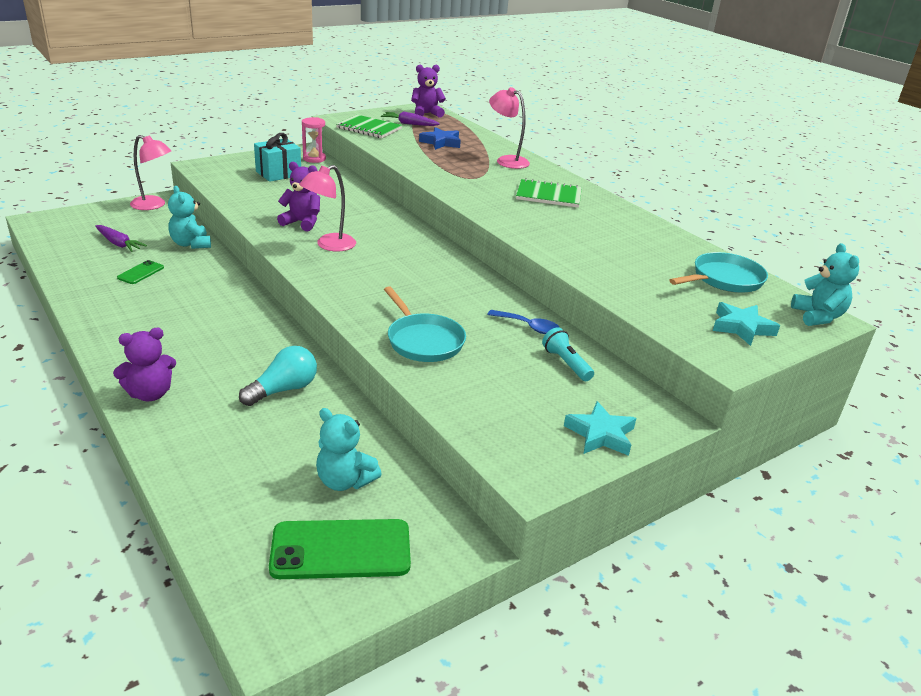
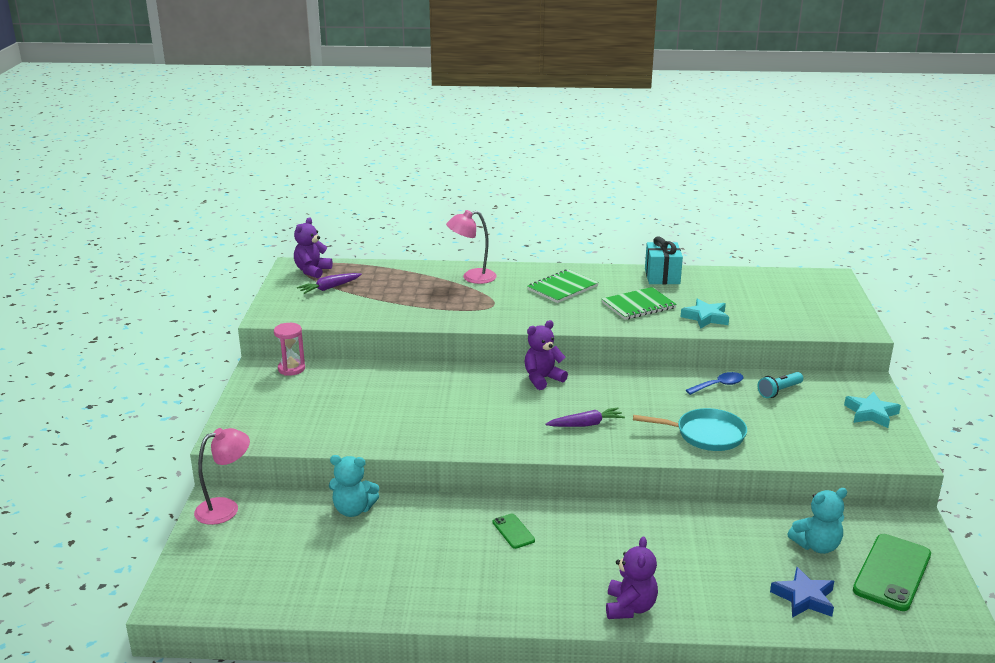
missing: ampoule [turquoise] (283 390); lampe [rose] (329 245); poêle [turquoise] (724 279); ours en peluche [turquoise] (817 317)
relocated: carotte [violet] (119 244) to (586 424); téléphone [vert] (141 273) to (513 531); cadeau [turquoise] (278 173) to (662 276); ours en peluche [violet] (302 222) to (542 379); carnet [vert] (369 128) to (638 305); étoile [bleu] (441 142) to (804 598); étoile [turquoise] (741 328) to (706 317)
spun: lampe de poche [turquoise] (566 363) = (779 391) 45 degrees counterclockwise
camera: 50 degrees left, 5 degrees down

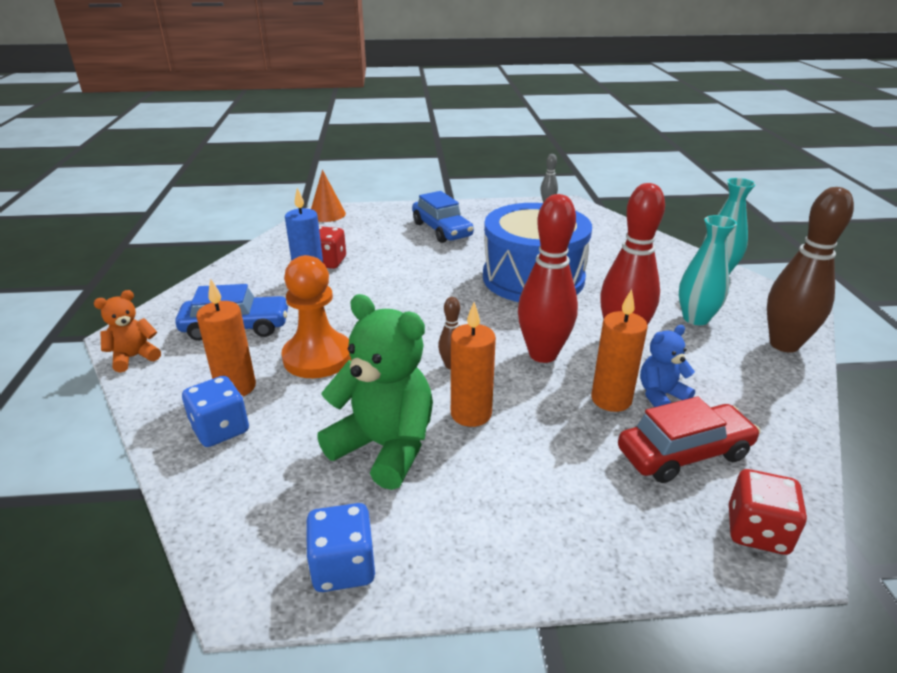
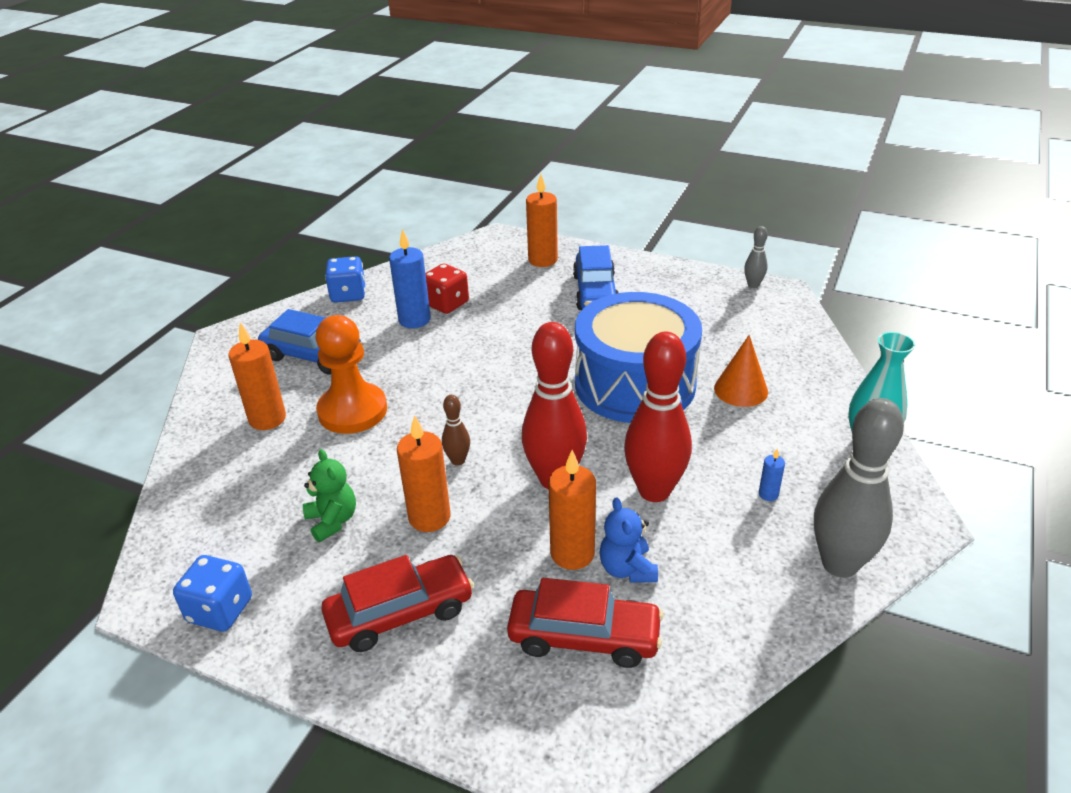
missing: ours en peluche [orange] (134 357); dé [rouge] (757 531)
appeared: voiture [rouge] (400 613); bougie [orange] (543 260)
relocated: dé [bleu] (220 429) to (348 294); cône [orange] (327 214) to (741 390)
exchanged: vase [turquoise] (696 318) to bougie [bleu] (768 494)
colour: quille [marron] (784 344) to quille [gris] (839 564)
spun: ours en peluche [bleu] (661 395) = (627 569) 105 degrees counterclockwise
size: ours en peluche [vert] (385 447) = (332 521) x0.53
camera: 30 degrees right, 5 degrees up

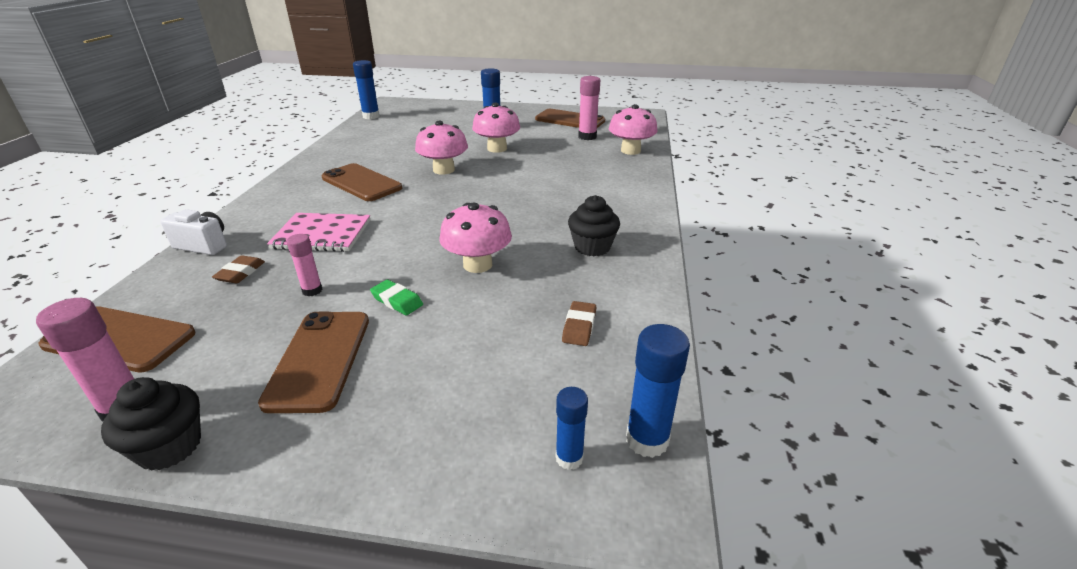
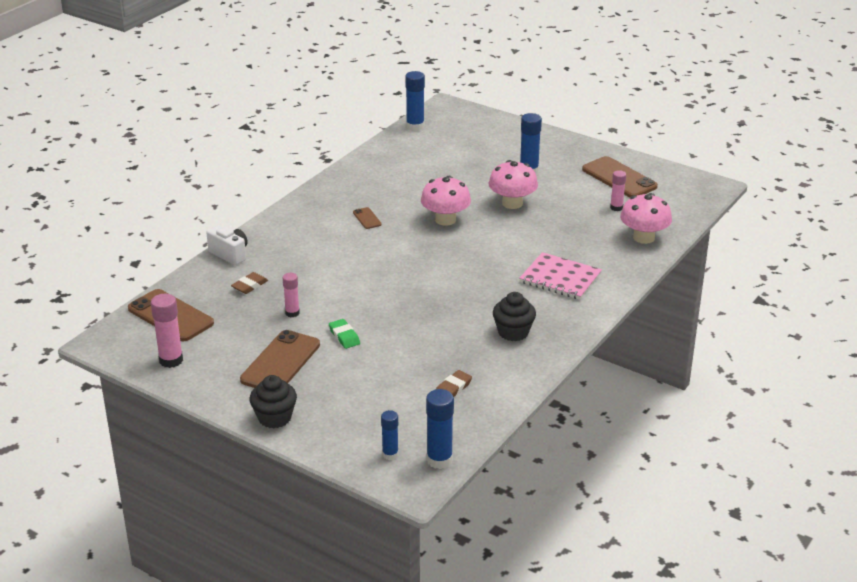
missing: champignon [rose] (477 264)
relocated: muffin [noir] (169 447) to (274 418); carnet [rose] (322 234) to (560 278)
size: téléphone [marron] (361 183) = (367 218) x0.46; bâton de colle [rose] (587 137) = (616 208) x0.63
camera: 25 degrees right, 0 degrees up

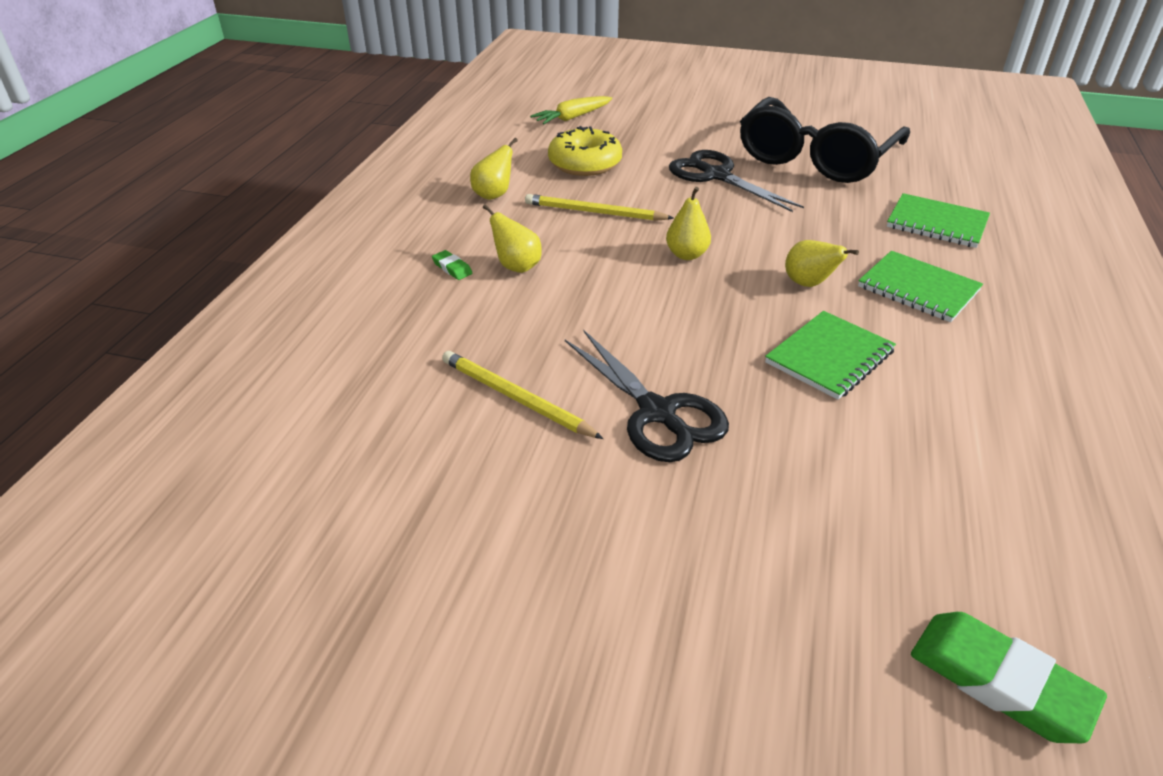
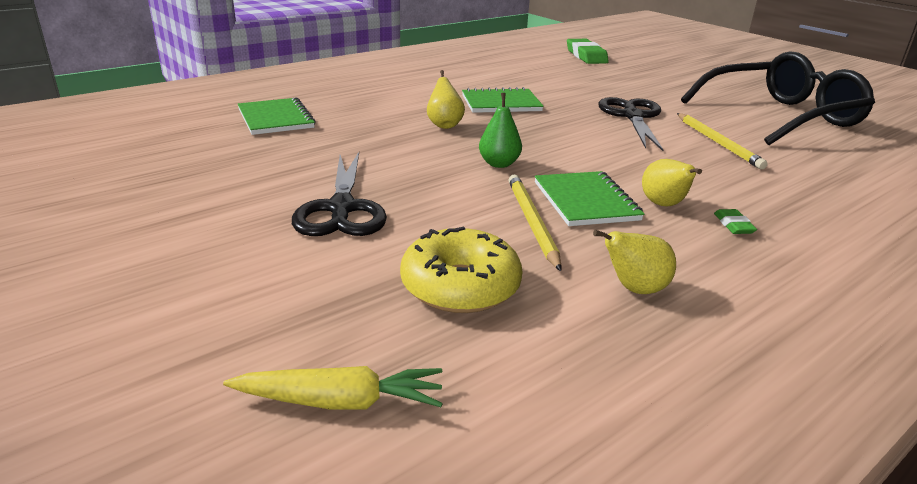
relocated: lunettes [noir] (815 158) to (780 116); carnet [vert] (918 289) to (585 201)
colour: poire [jaune] (686 255) to poire [vert] (499 164)
spun: crayon [jaune] (594 212) = (531 222) 150 degrees counterclockwise
camera: 145 degrees left, 10 degrees down

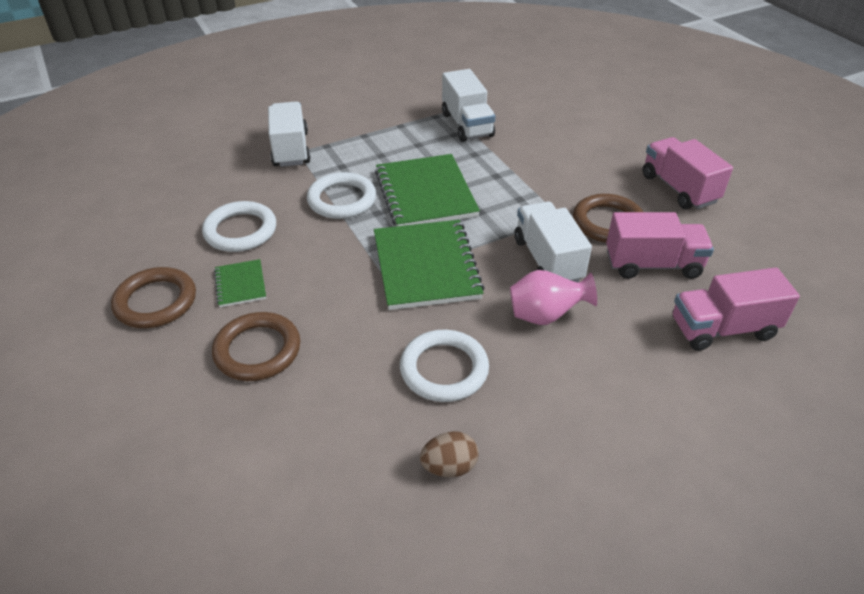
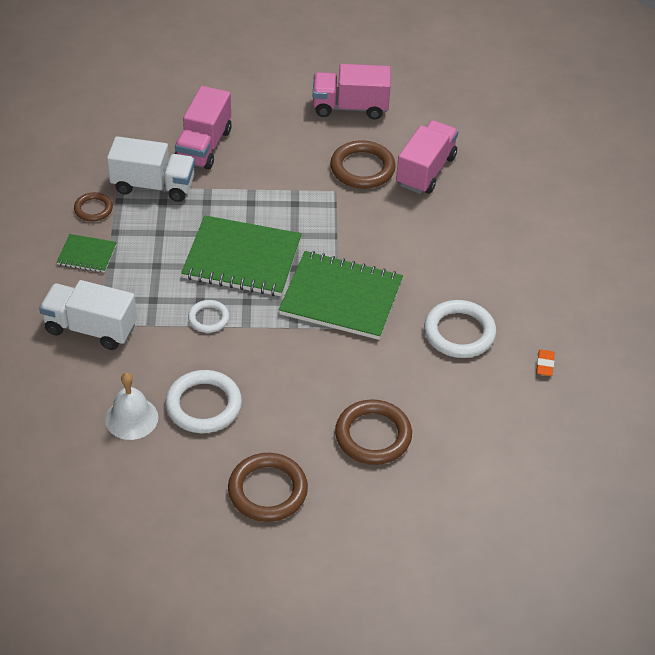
missing: vase [rose] (545 315); camion [blanc] (547 260)
appeared: anneau [marron] (93 209); cloche [blanc] (131 418)
relocated: carnet [vert] (240 284) to (87 255); camion [rose] (722 329) to (204 146)
exchanged: œuf [marron] (449 467) to gomme [orange] (545 364)
size: anneau [blanc] (342 200) = (208 318) x0.57
camera: 65 degrees left, 5 degrees up

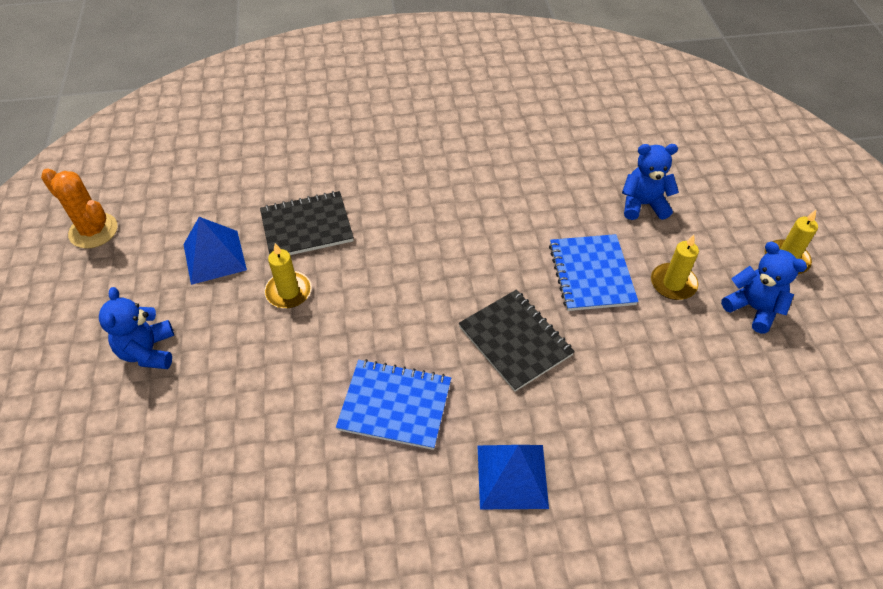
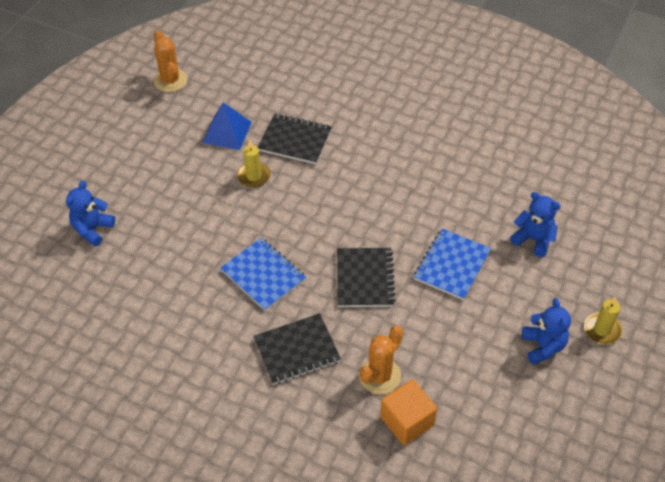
missing: bougie [jaune] (673 283)
appeared: cactus [orange] (380 376); cube [orange] (407 421)
relocated: ours en peluche [bleu] (148 351) to (92 229)
exchanged: pyramide [bleu] (512 476) to carnet [noir] (297 350)
camera: 35 degrees right, 0 degrees up

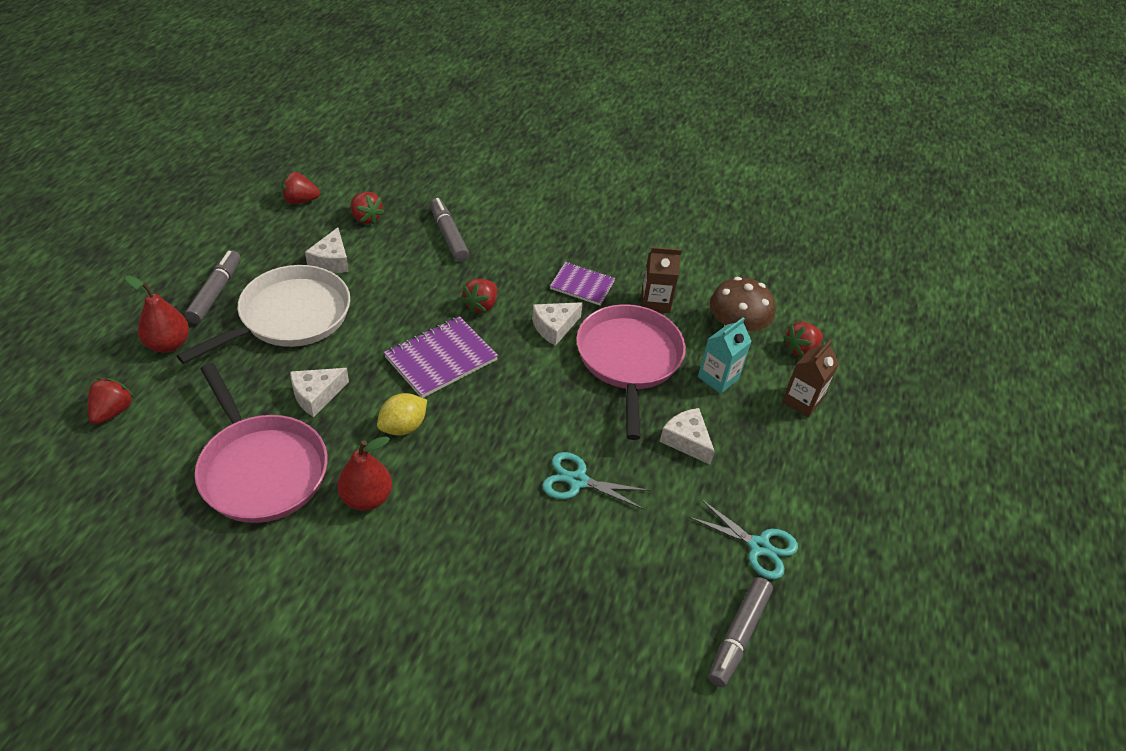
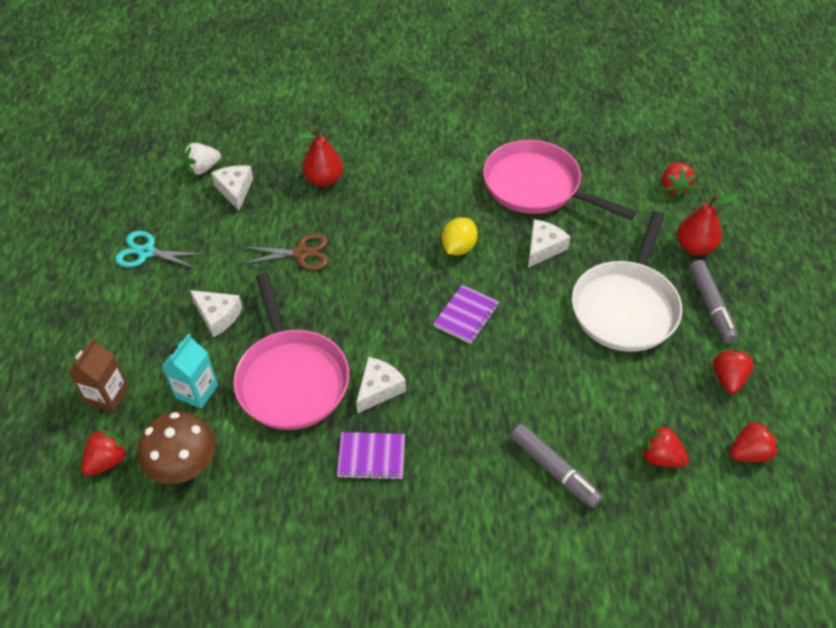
missing: brique de lait [marron] (655 302); feutre [gris] (738 636)
appeared: fraise [blanc] (203 168)
relocated: fromage [blanc] (331 261) to (235 190); poire [rouge] (366 498) to (324 180); fraise [rouge] (481 305) to (728 378)
colour: ciseaux [turquoise] (577 481) to ciseaux [marron] (301 253)
size: carnet [violet] (441 359) = (466 315) x0.66
camera: 165 degrees right, 5 degrees up

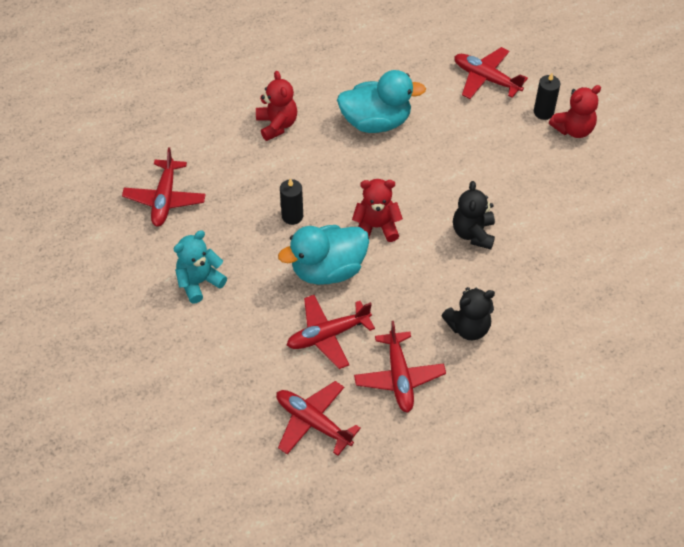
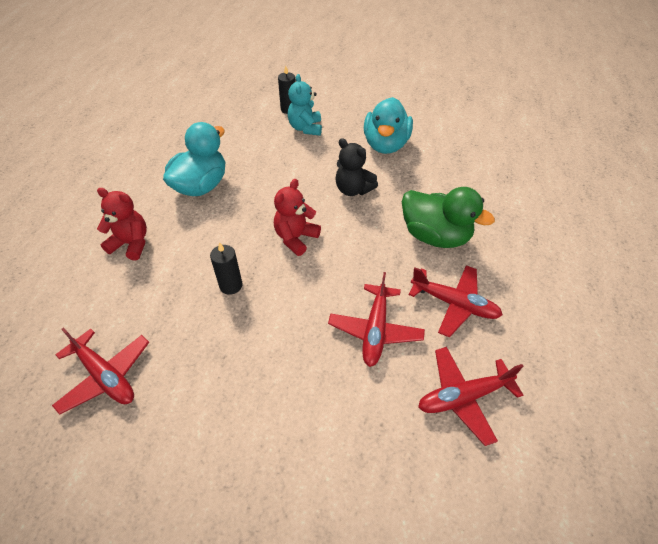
missing: avion [rouge] (486 79); ours en peluche [rouge] (573 129)
relocated: ours en peluche [turquoise] (199 282) to (305 128); canard [turquoise] (328 269) to (386 145)
exchanged: ours en peluche [noir] (468 327) to canard [vert] (435 236)
camera: 55 degrees left, 5 degrees down

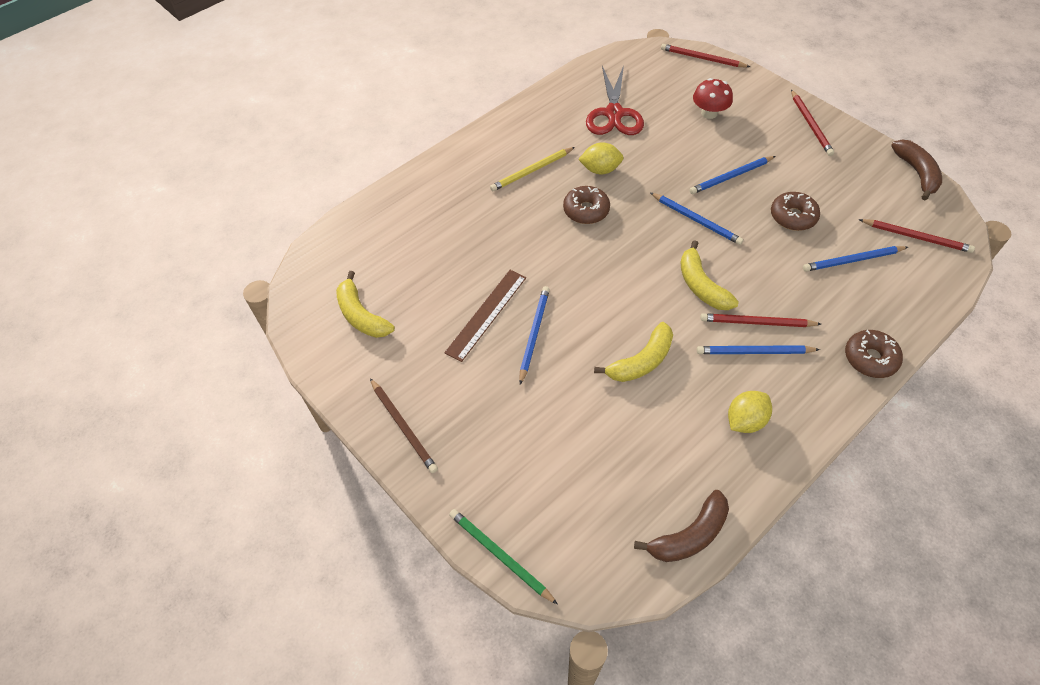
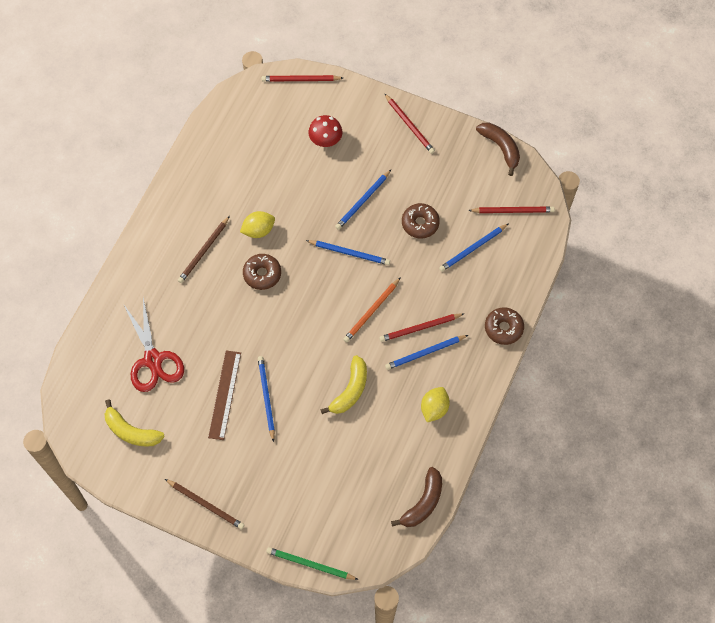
relocated: ciseaux [rouge] (614 114) to (153 360)
exchanged: banane [jaune] (701 285) to crayon [orange] (372 311)
colour: crayon [jaune] (532 171) to crayon [marron] (204 251)
camera: 25 degrees left, 10 degrees up

